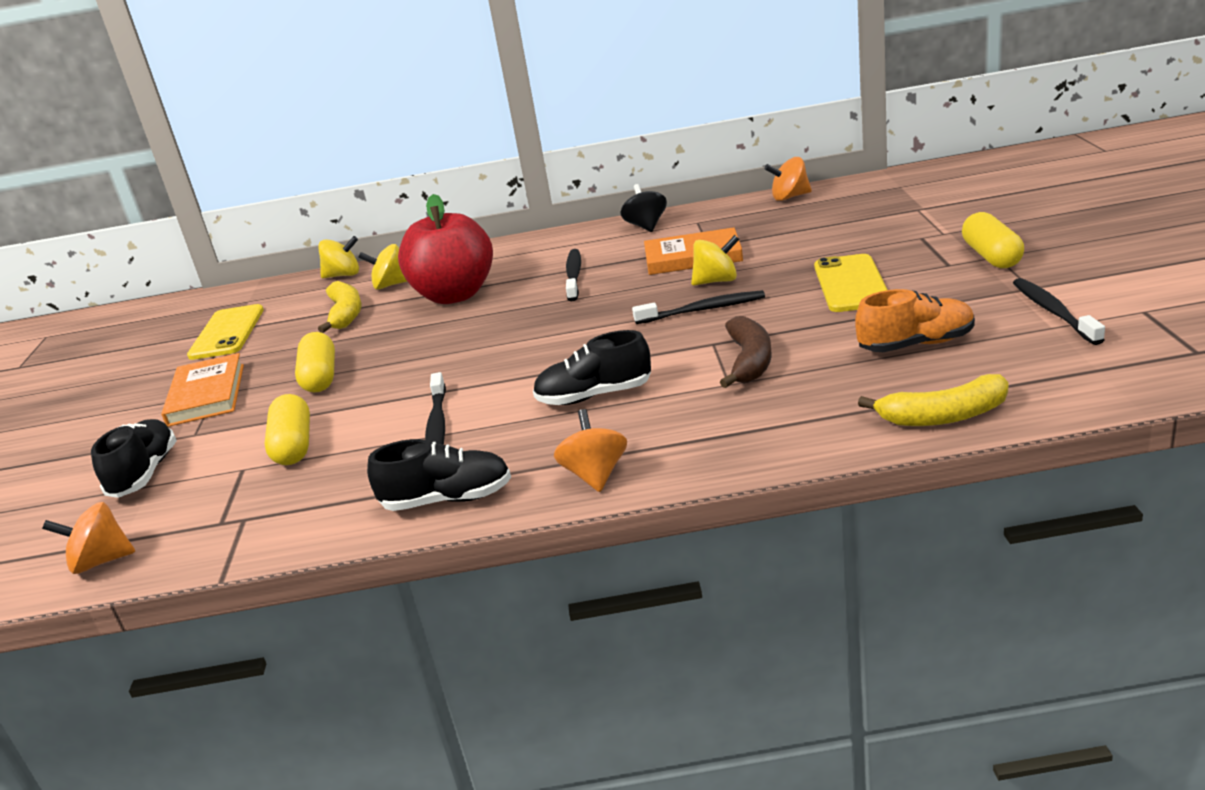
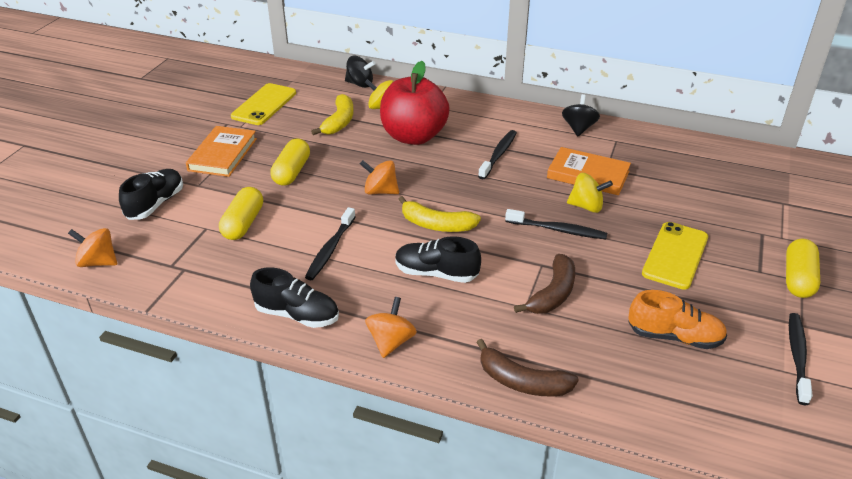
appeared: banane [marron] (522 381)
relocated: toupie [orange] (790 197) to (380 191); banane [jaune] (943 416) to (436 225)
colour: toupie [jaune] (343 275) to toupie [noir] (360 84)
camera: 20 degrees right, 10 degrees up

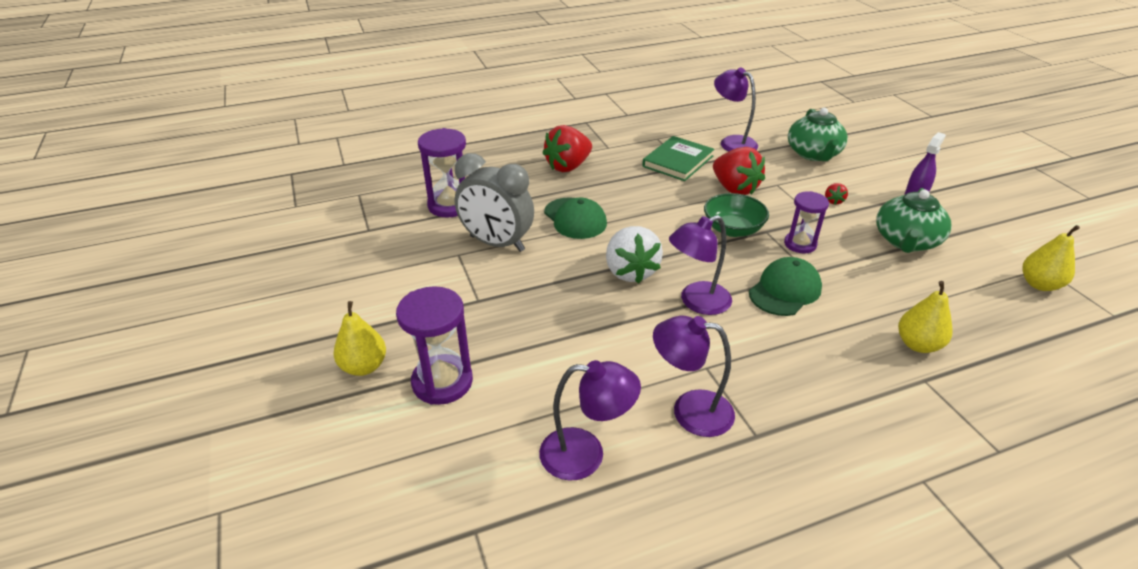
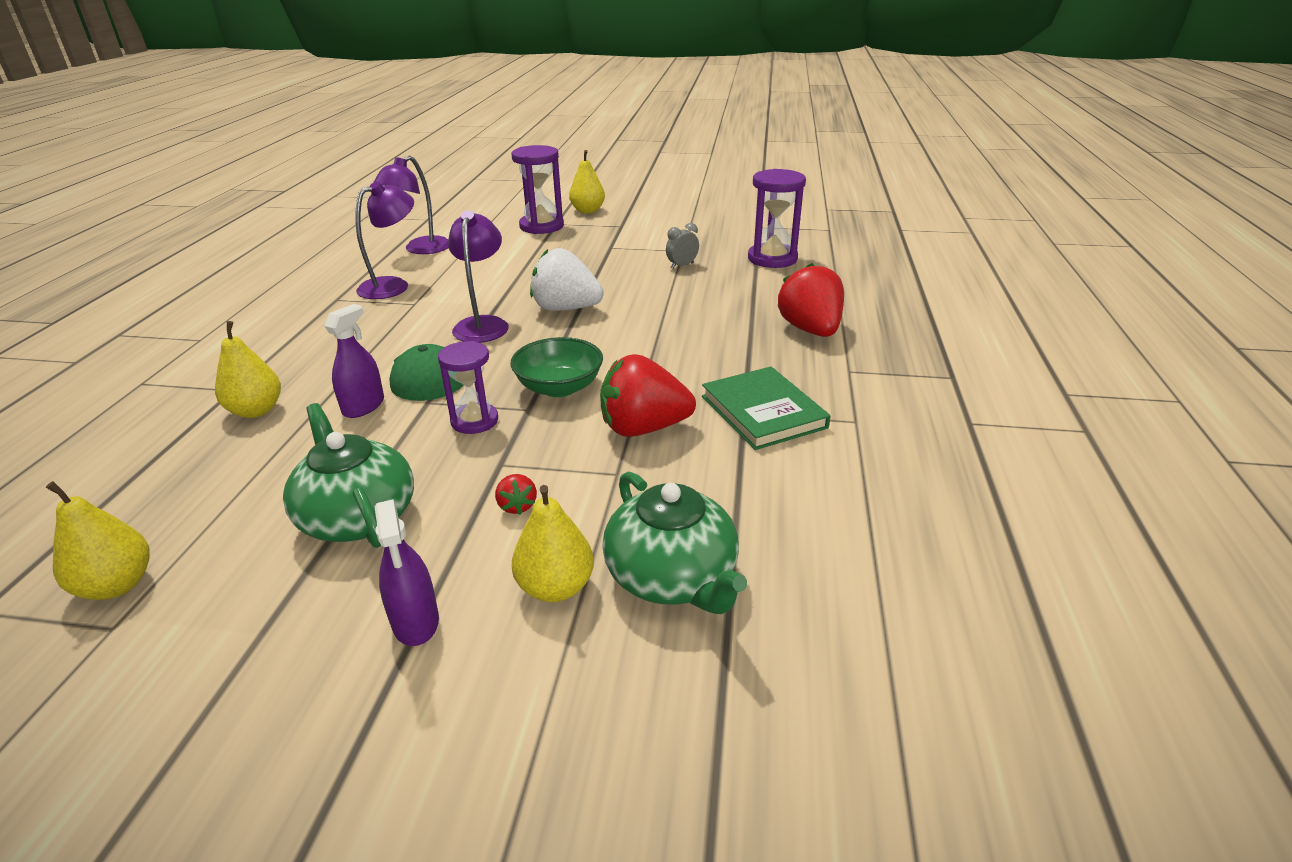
missing: casquette [vert] (575 218); lampe [violet] (732 142)
appeared: vaporisateur [violet] (363 406); poire [jaune] (555 587)
spun: théière [vert] (813 154) = (672 577) 150 degrees counterclockwise; fraise [rouge] (833 201) = (517 506) 150 degrees counterclockwise
size: réveil [gris] (497 243) = (682 266) x0.42
camera: 120 degrees right, 5 degrees down

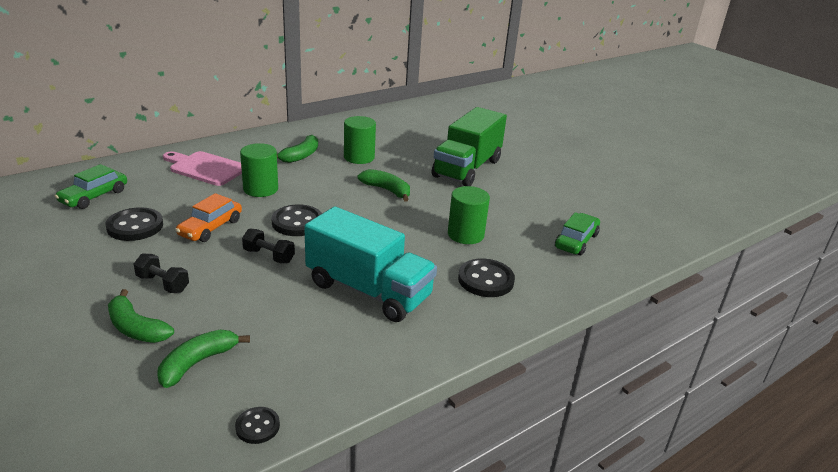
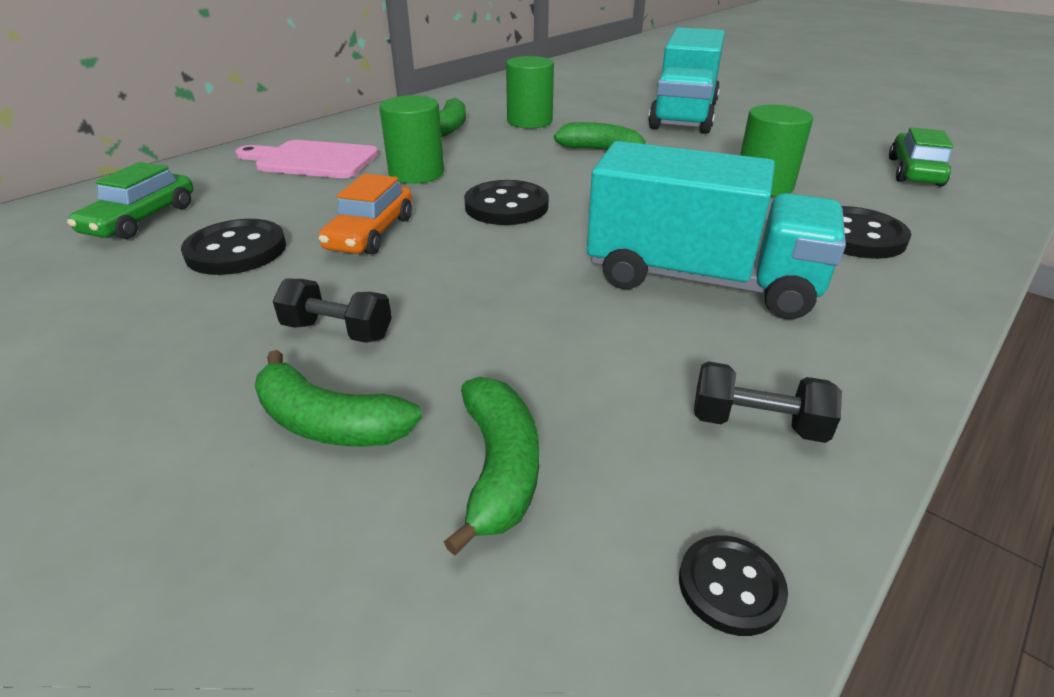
relocated: haltère [noir] (269 256) to (757 424)
colour: camion [vert] (467 168) to camion [turquoise] (683 115)
spun: banane [vert] (197 363) = (499 468) 150 degrees clockwise
camera: 10 degrees left, 5 degrees up

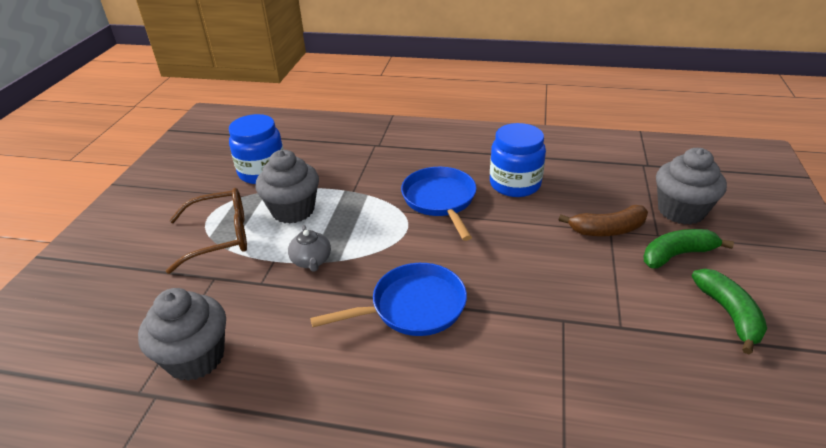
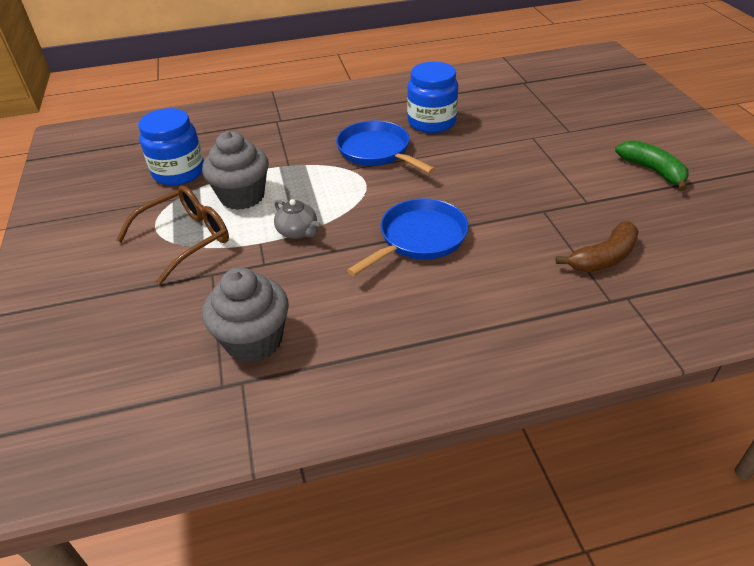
missing: banane [vert] (677 255); muffin [gris] (681 211)
relocated: banane [marron] (607 230) to (603 258)
camera: 25 degrees left, 5 degrees up

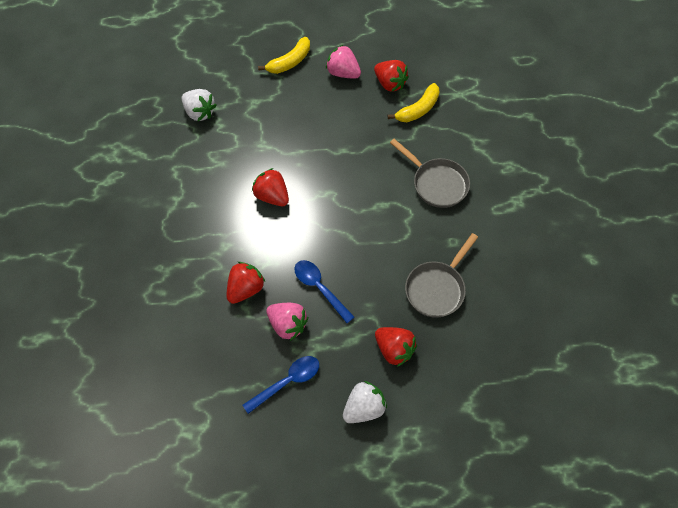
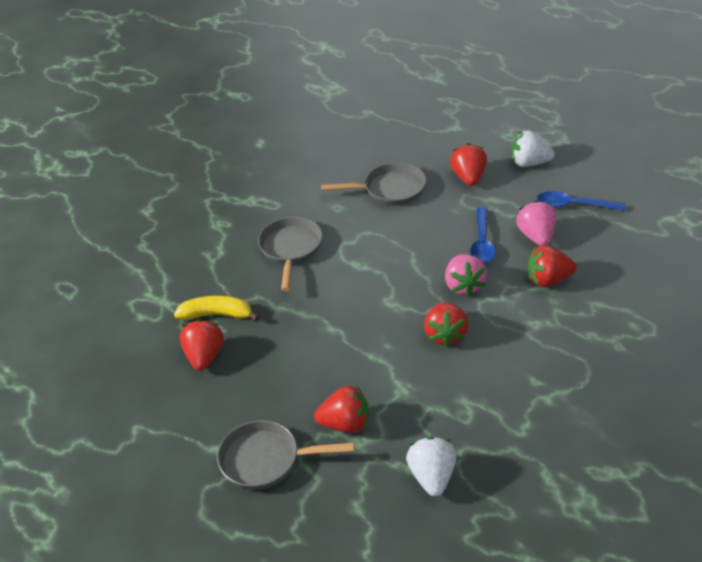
appeared: fraise [rouge] (346 424)
relocated: fraise [rose] (343 73) to (464 286)
exchanged: banane [jaune] (290 62) to poêle [gris] (266 460)
camera: 130 degrees left, 20 degrees down

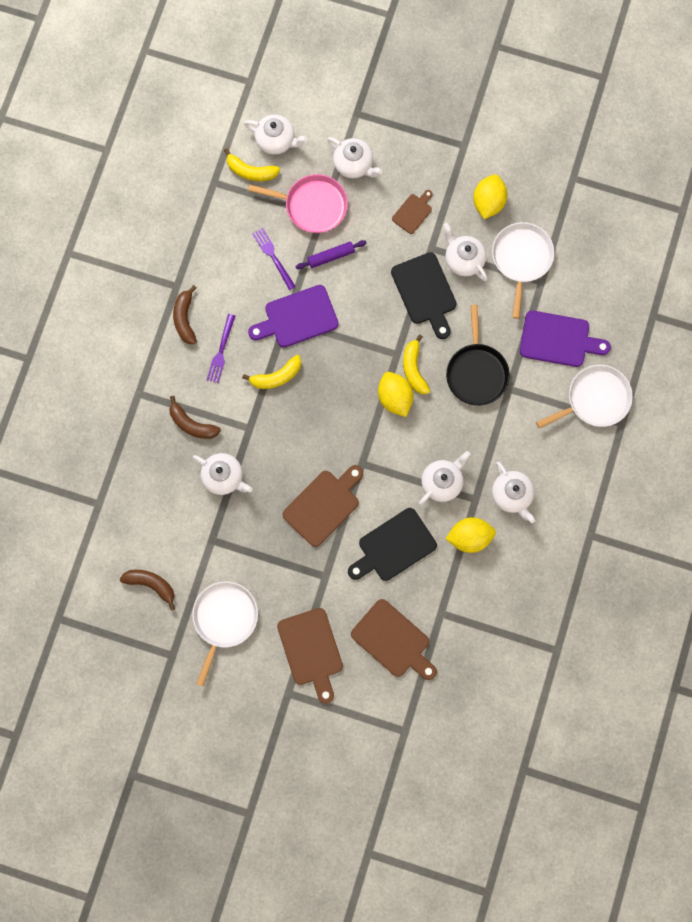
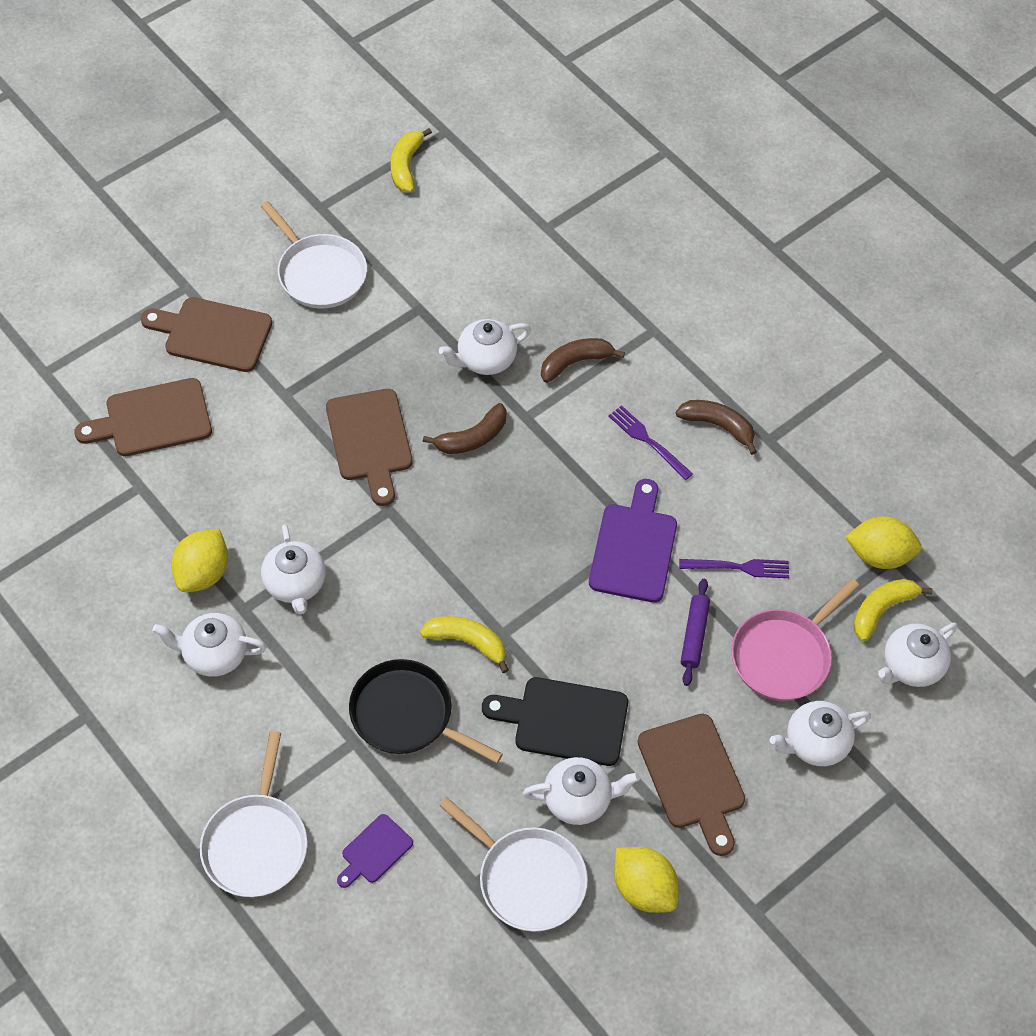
missing: planche à découper [noir] (393 546)
relocated: banane [marron] (151 584) to (472 438); banane [jaune] (276 376) to (406 166); citron [jaune] (395 398) to (879 555)
size: planche à découper [marron] (413 212) = (693 777) x1.79; planche à découper [violet] (558 340) = (374 851) x0.56
camera: 120 degrees right, 20 degrees down

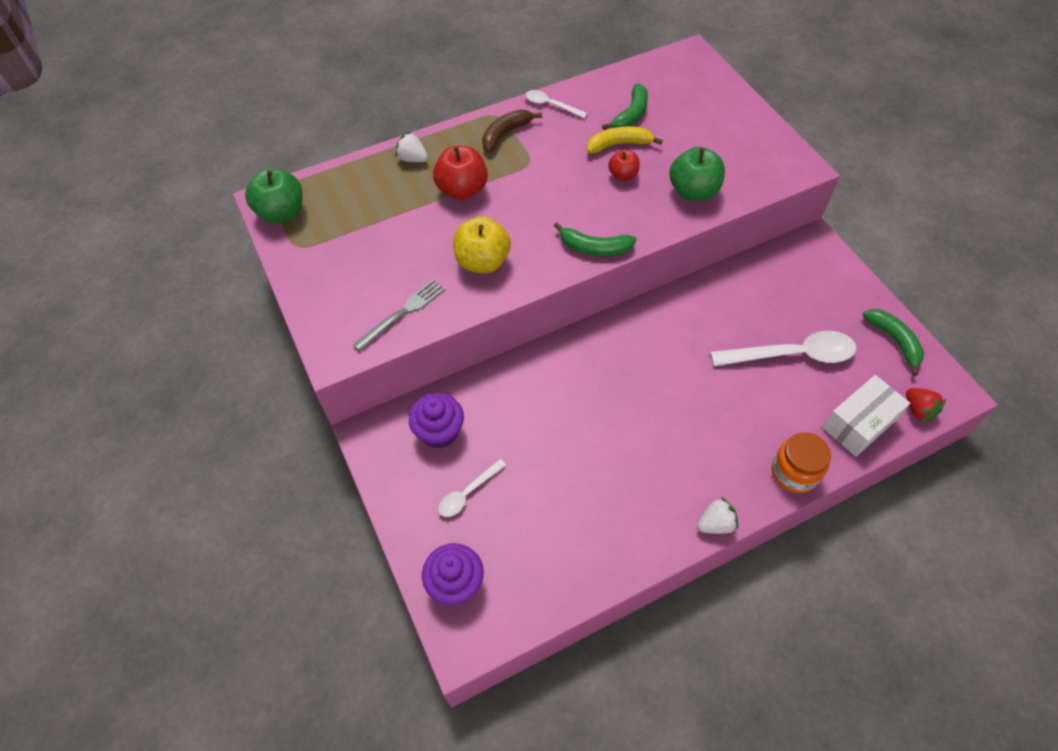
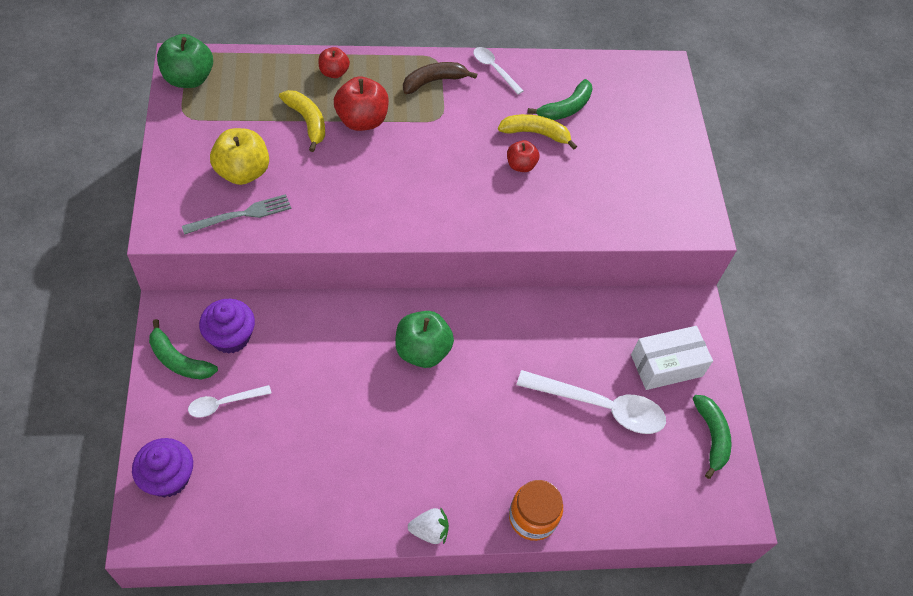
missing: fraise [rouge] (918 410)
appeared: banane [jaune] (307 121)
relocated: pomme [jaune] (482 261) to (242 172); banane [vert] (594 248) to (179 360); pomme [vert] (693 192) to (422 351); boîte [blanc] (859 424) to (666 365)
exchanged: fraise [blanc] (412 159) to pomme [rouge] (334 72)
camera: 15 degrees right, 0 degrees up

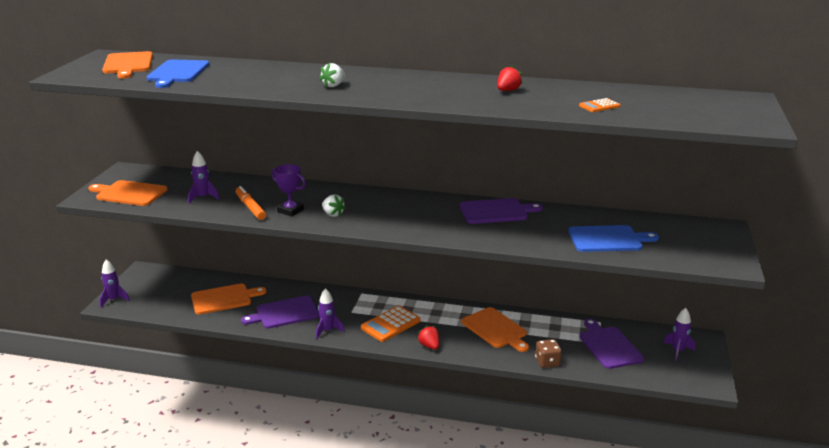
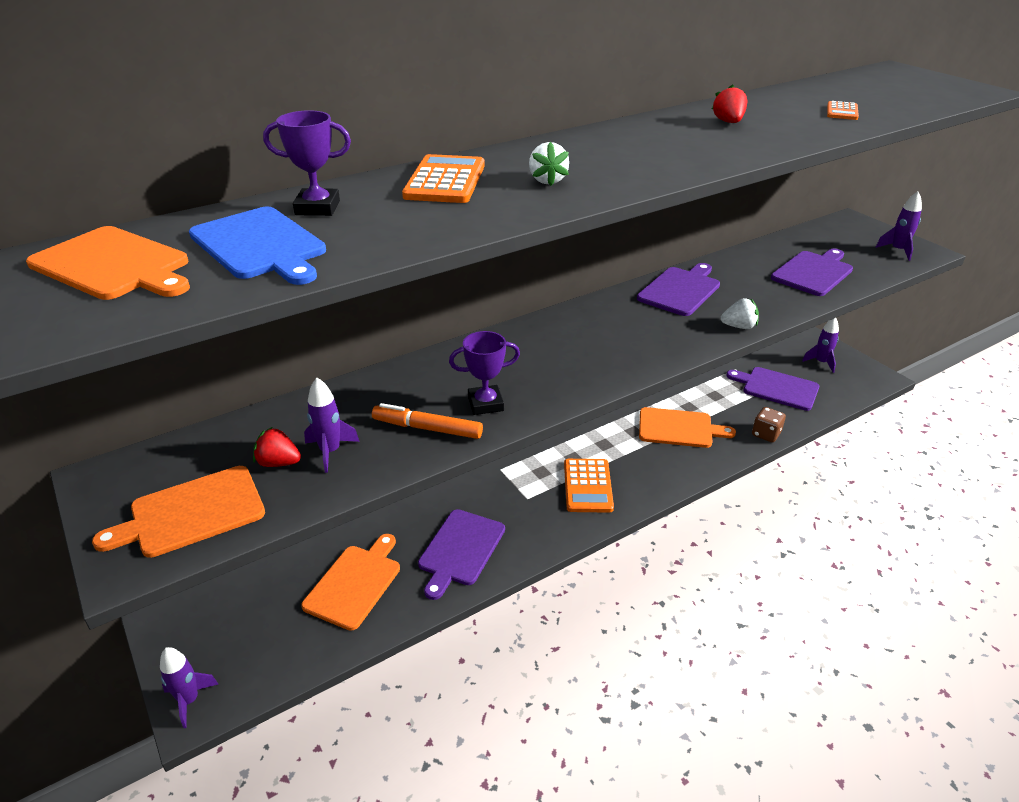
appeared: trophée [violet] (317 208); calculatrice [orange] (445 181)
relocated: fusée [violet] (327 330) to (898 251); fraise [blanc] (333 214) to (739 326); fraise [rouge] (429 346) to (278 463)
colour: planche à découper [bleu] (608 239) to planche à découper [violet] (813 272)
camera: 45 degrees left, 10 degrees up

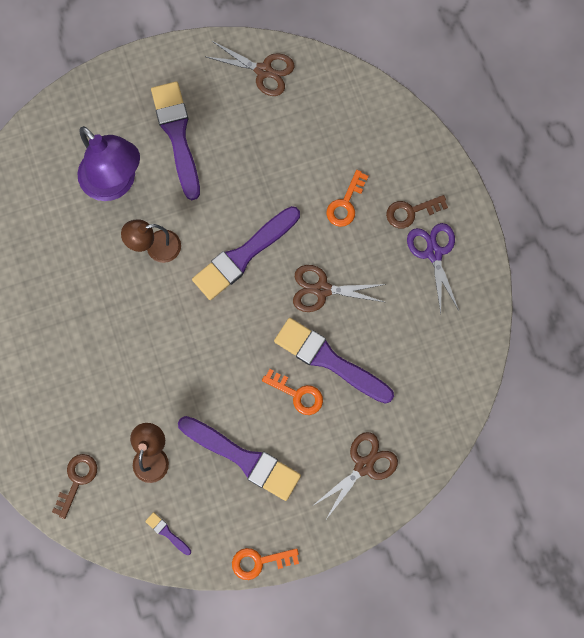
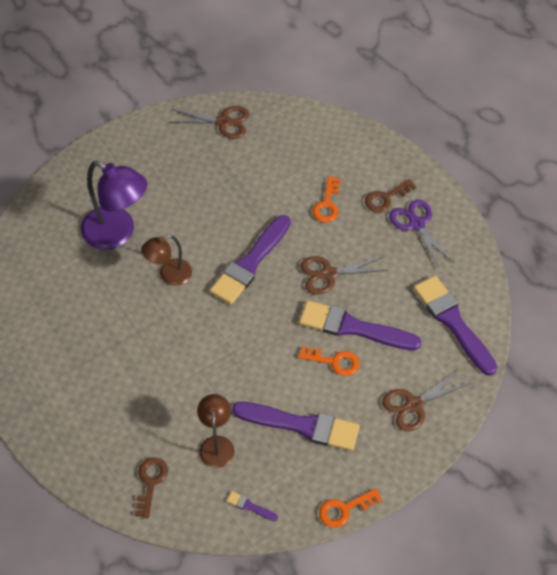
relocated: pinceau [violet] (177 135) to (453 322)
spun: ciseaux [marron] (364 465) = (414 405) 150 degrees counterclockwise
camera: 15 degrees left, 20 degrees down

